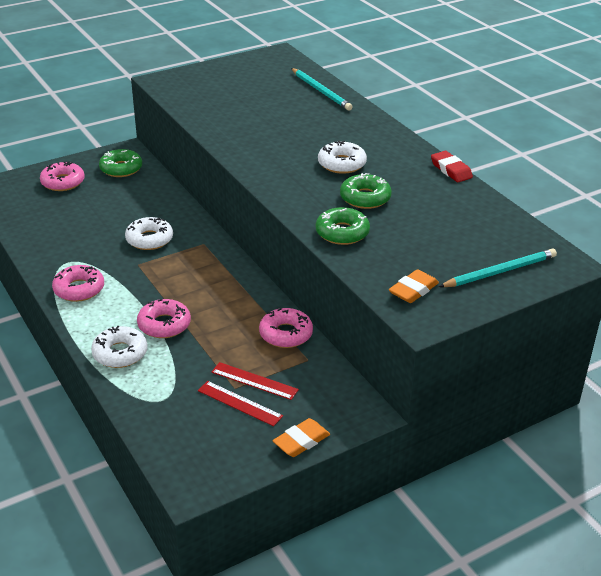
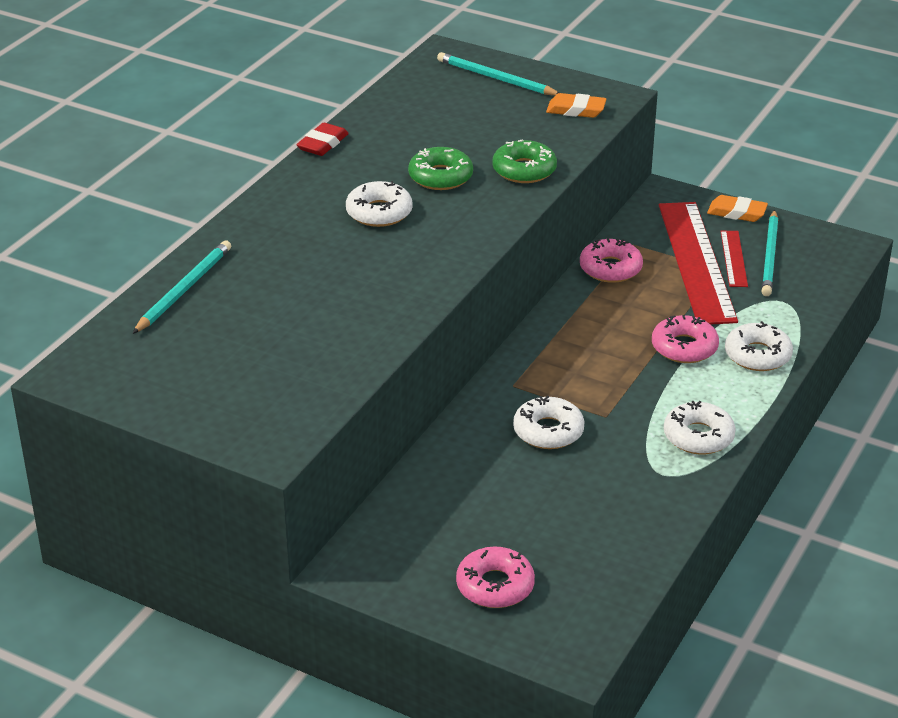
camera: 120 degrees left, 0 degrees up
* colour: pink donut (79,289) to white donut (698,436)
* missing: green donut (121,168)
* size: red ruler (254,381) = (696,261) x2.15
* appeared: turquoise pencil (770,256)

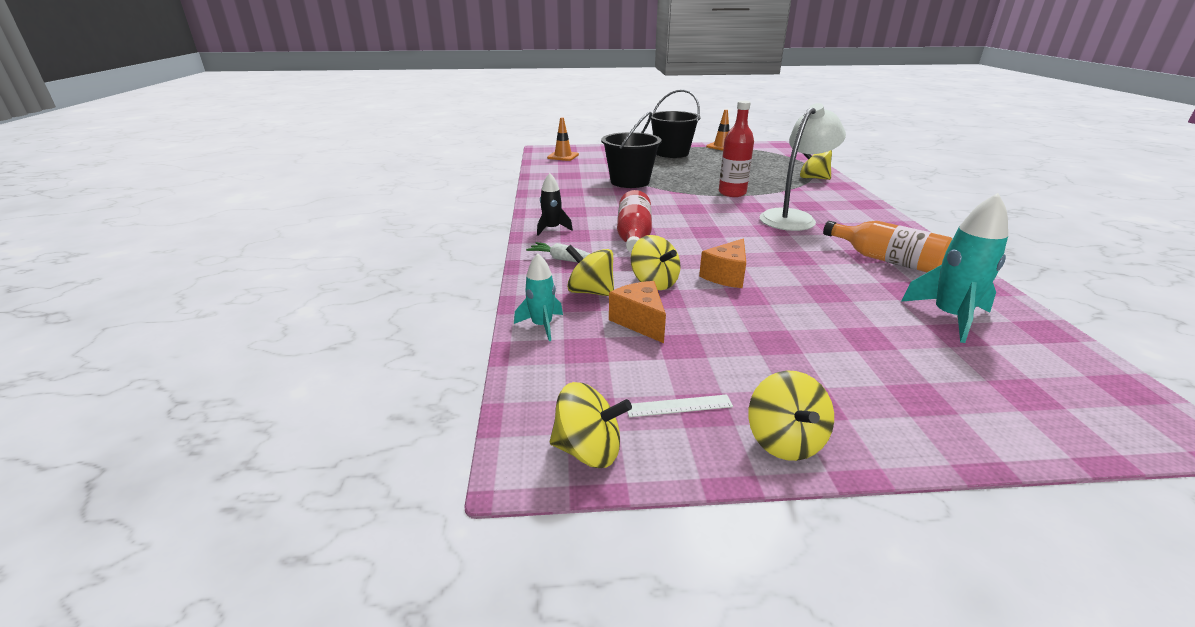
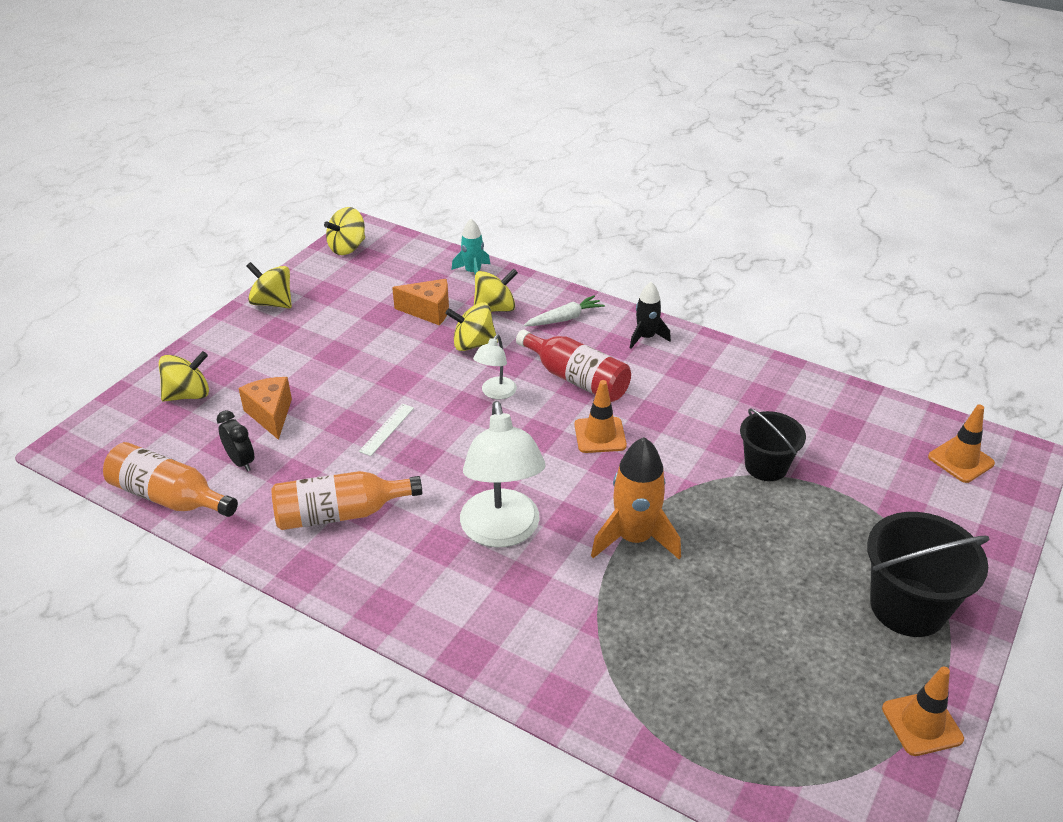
camera: 125 degrees right, 10 degrees up
* size: black bucket (630,181) = (766,466) x0.65
* relocated: white ruler (679,406) to (387,429)
* relocated: orange cheese (726,276) to (270,415)
* exchanged: red bottle (732,193) to orange rocket (634,538)
* relocated: yellow spinning top (813,178) to (188,395)
* exchanged: turquoise rocket (950,317) to black clock (241,461)
* appeared: orange bottle (169,497)
* appeared: white lamp (495,393)
* appeared: orange traffic cone (600,435)

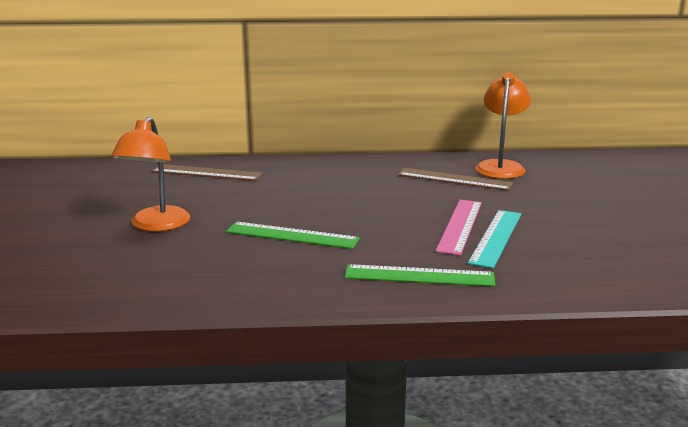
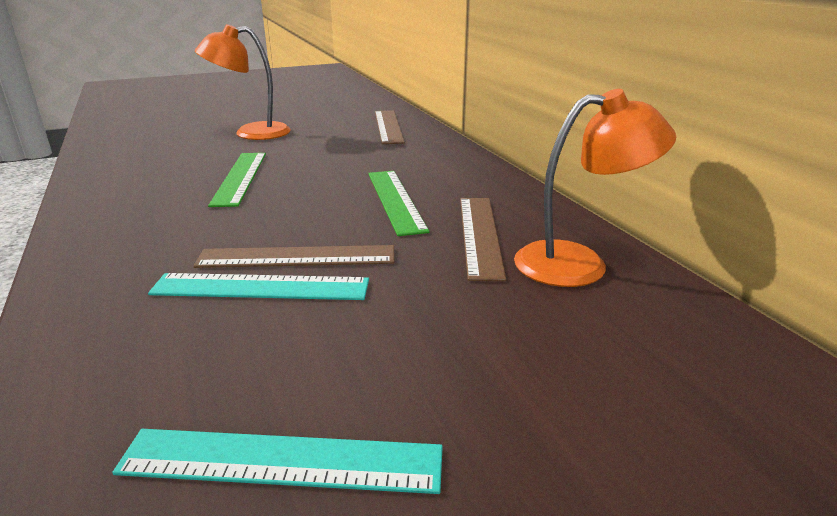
camera: 70 degrees right, 5 degrees up
* relocated: green ruler (419,276) to (395,200)
* colour: pink ruler (460,226) to brown ruler (297,257)
* appeared: turquoise ruler (281,461)

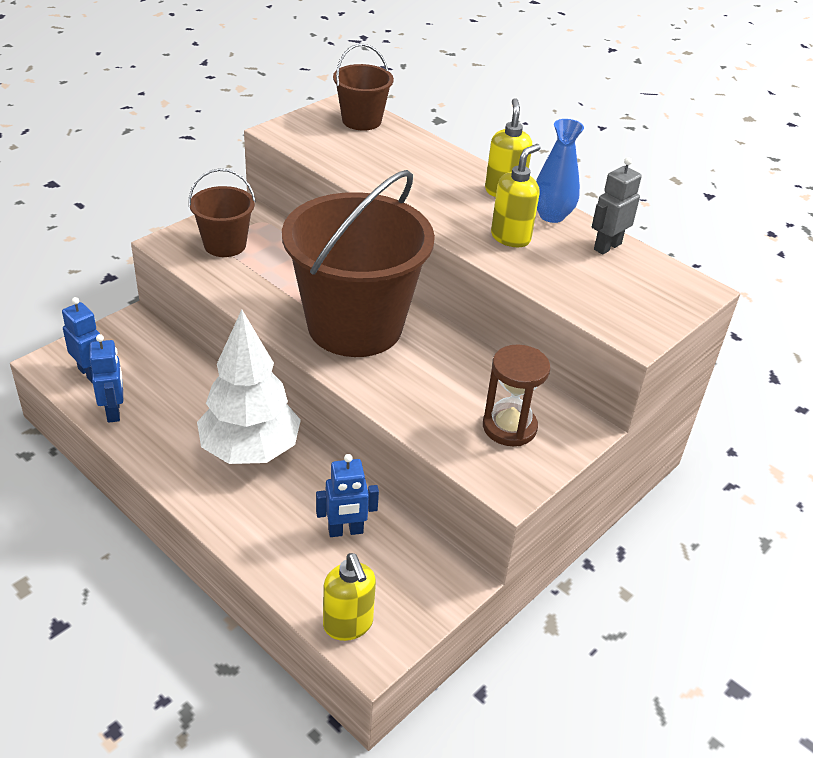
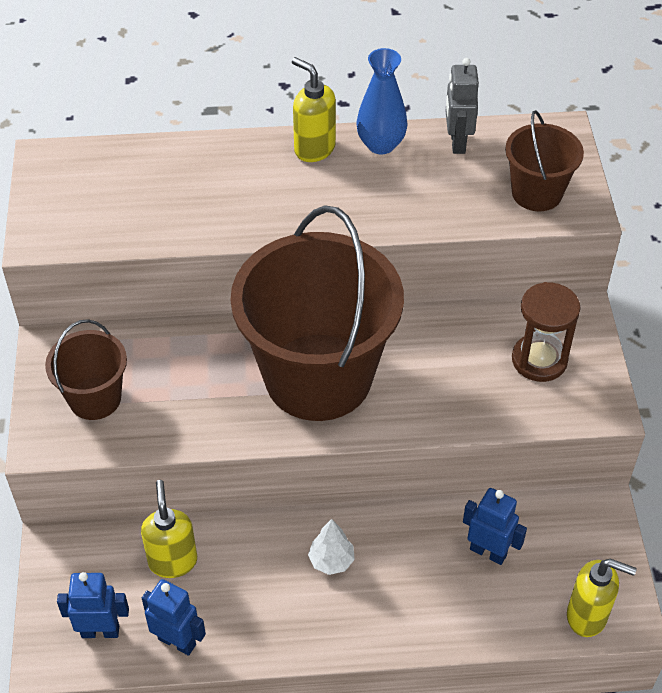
camera: 45 degrees left, 10 degrees up
* size: white tree (250,450) = (331,561) x0.41
* spun: blue robot (345,531) = (488,552) 90 degrees counterclockwise
* relocated: brown bucket (361,121) to (536,193)
* relocated: yellow soap dispenser (511,237) to (173,561)

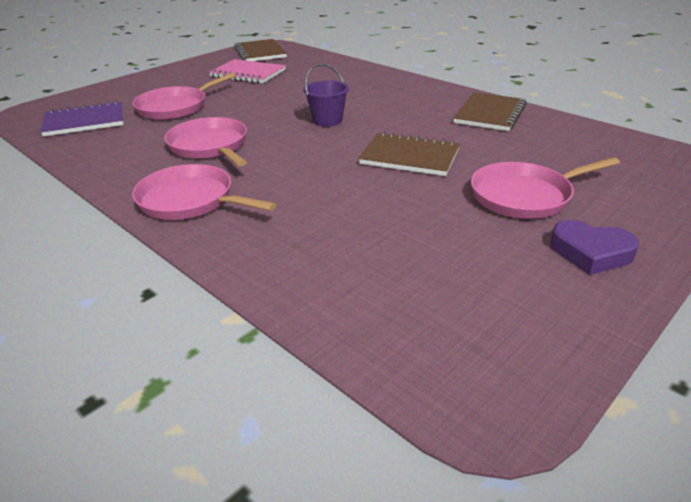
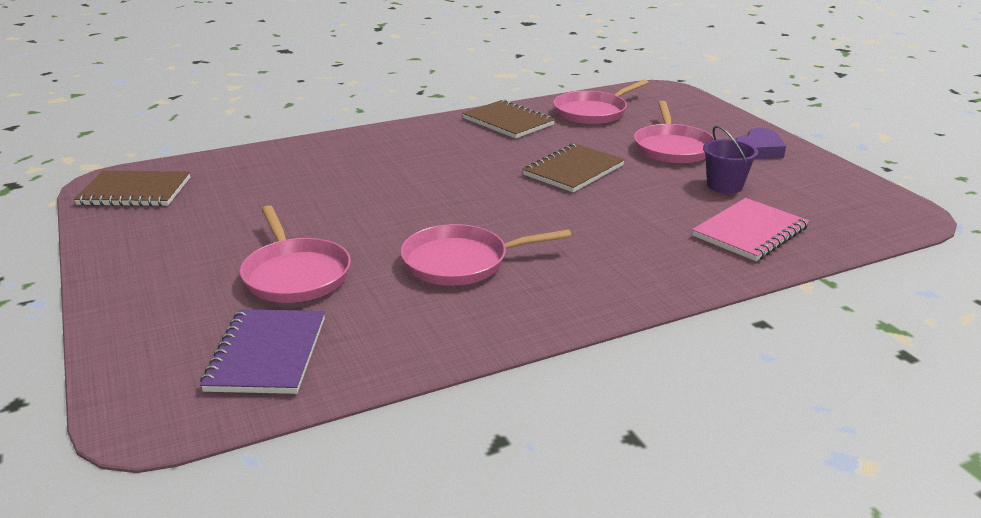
camera: 70 degrees left, 5 degrees down
* relocated: pink pan (190,200) to (592,112)
* relocated: pink notebook (248,73) to (750,232)
* relocated: purple bucket (327,120) to (724,185)

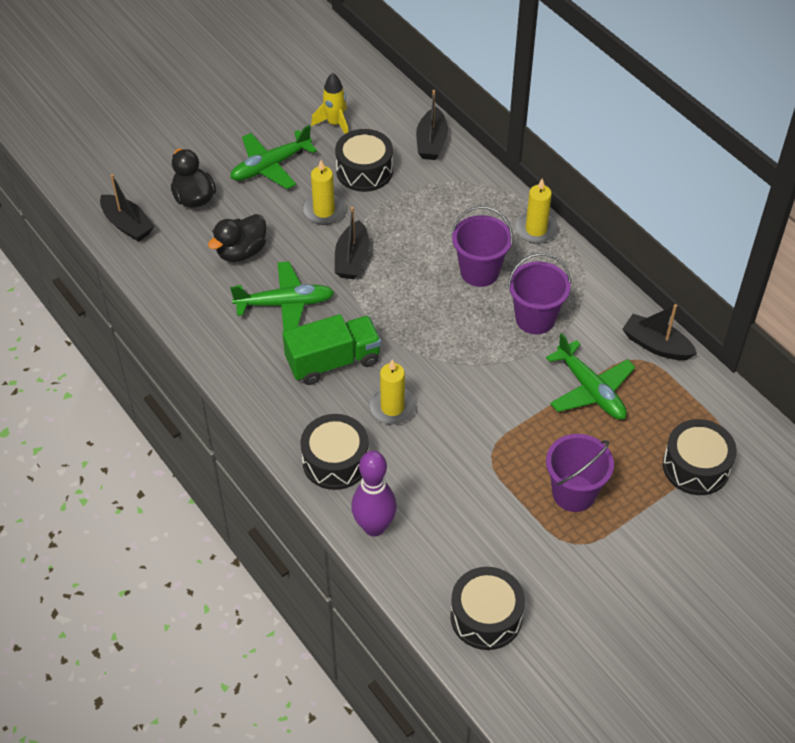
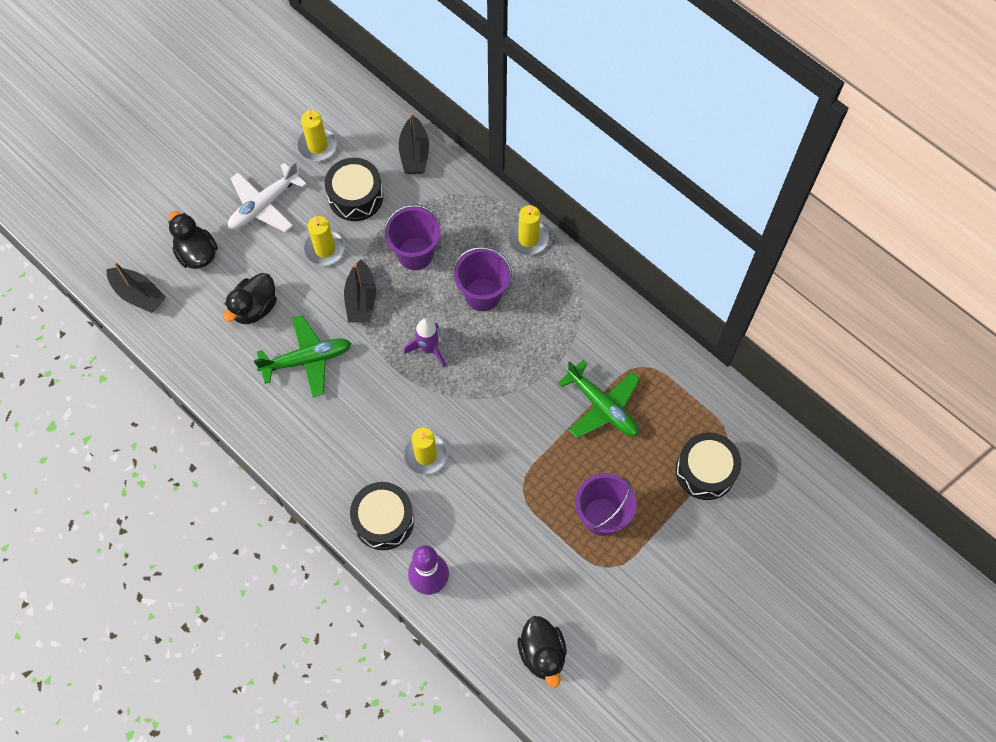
camera: 10 degrees left, 15 degrees up
* colour: green plane (270,166) to white plane (264,205)
* missing: green truck (333,361)
* exchanged: yellow rocket (335,124) to yellow candle (317,146)
* exchanged: black drum (486,617) to black duck (542,653)
* relocated: purple bucket (535,318) to (415,254)
* missing: black boat (656,345)
* appeared: purple rocket (428,348)

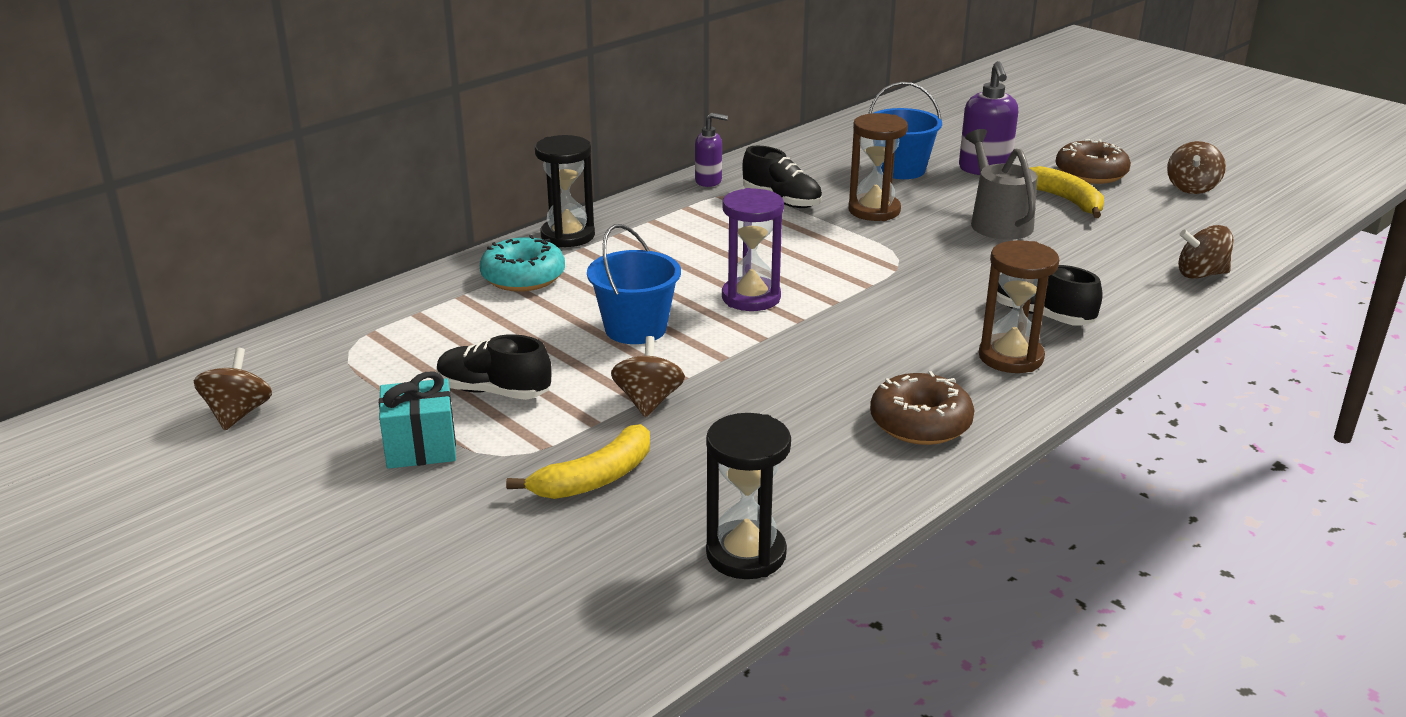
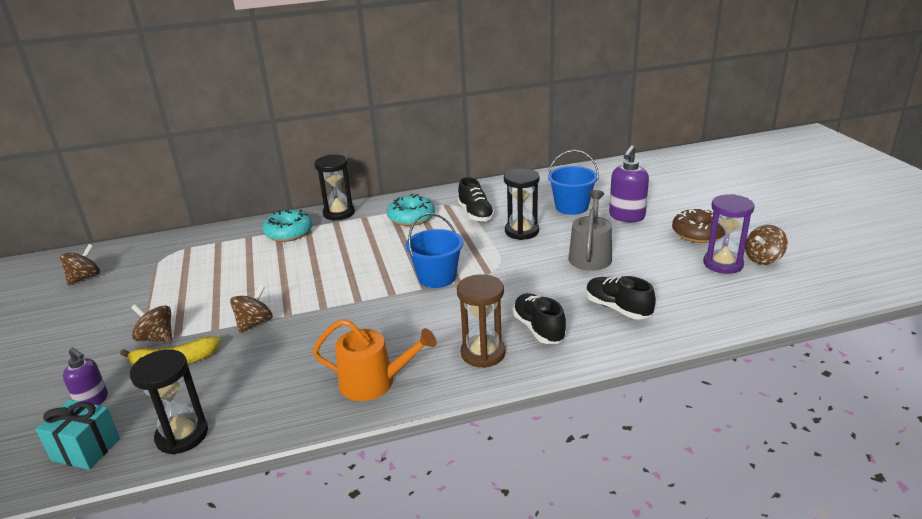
camera: 30 degrees right, 0 degrees up
* relocated: turquoise gift (421,448) to (86,449)
* relocated: black shoe (494,391) to (617,308)
* relocated: blue bucket (635,329) to (437,277)
* relocated: purple soap dispenser (709,181) to (93,401)
* relocated: purple hourglass (751,297) to (723,264)
* colour: brown hourglass (874,210) to black hourglass (521,231)
* exchanged: brown donut (920,423) to orange watering can (374,382)
* missing: yellow banana (1066,200)
* relocated: brown spinning top (1201,274) to (157,338)
* appeared: turquoise donut (411,217)

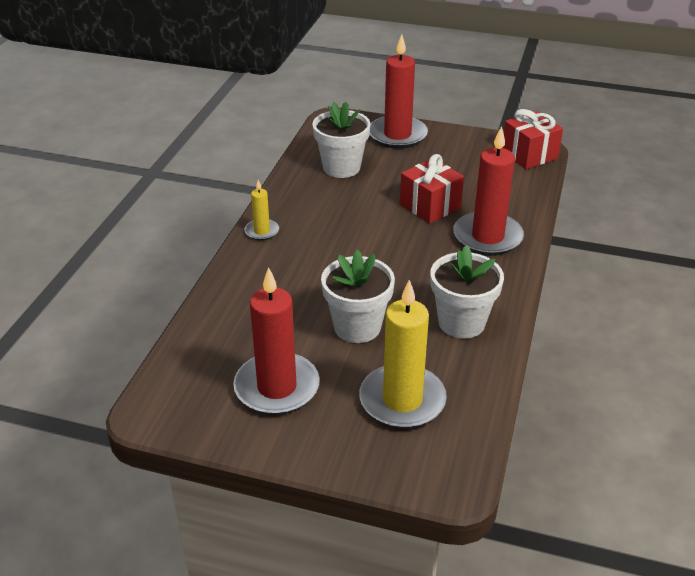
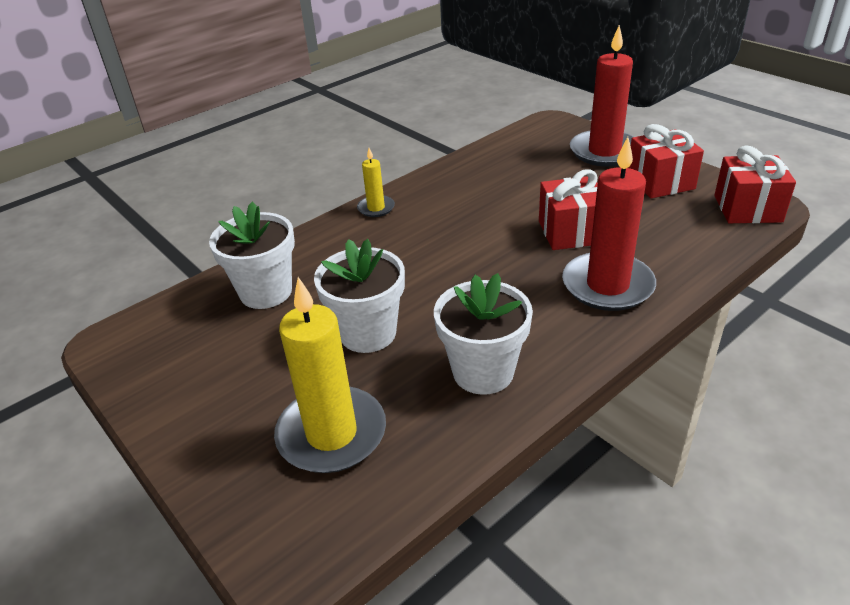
camera: 35 degrees right, 0 degrees up
* missing: red candle (277,387)
* relocated: white flower pot (341,167) to (266,292)
* appeared: red gift (660,182)

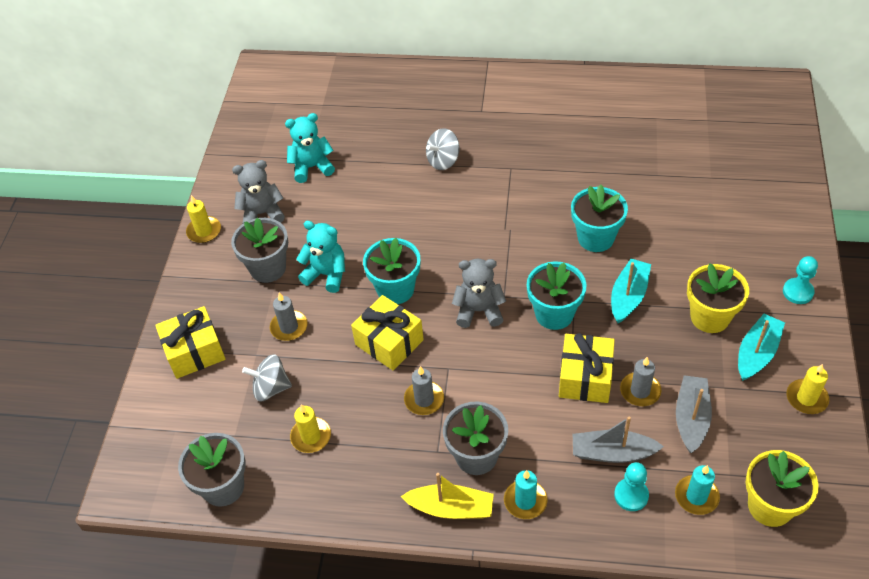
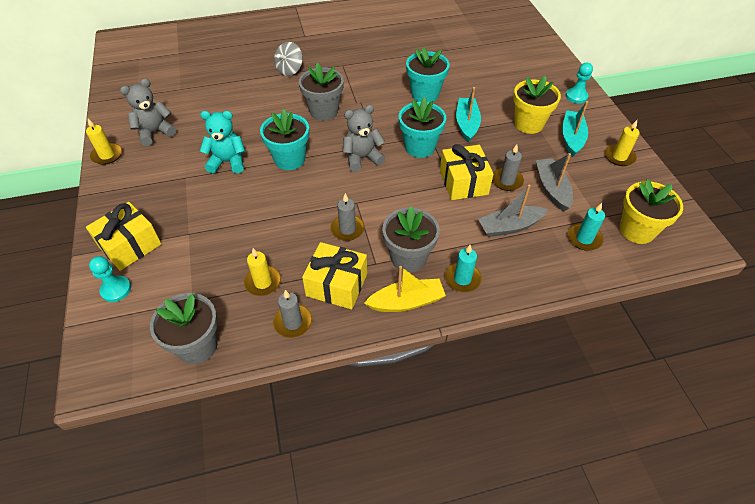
camera: 25 degrees left, 0 degrees up
* relocated: grey flower pot (268,268) to (324,111)
* missing: grey spinning top (271,388)
* relocated: grey candle (289,327) to (293,322)
* missing: turquoise teddy bear (312,167)
* relocated: yellow gift (389,342) to (337,285)
* relocated: turquoise pawn (631,495) to (116,289)

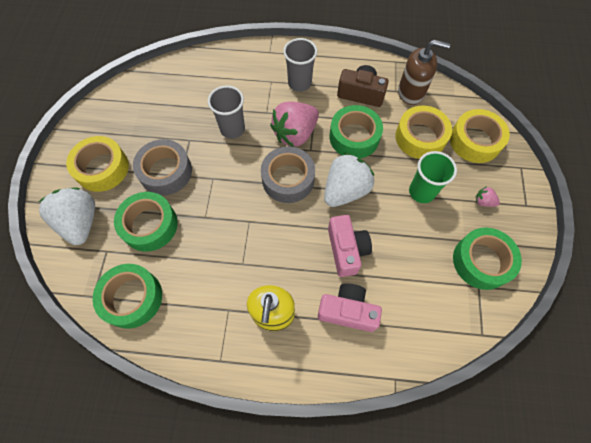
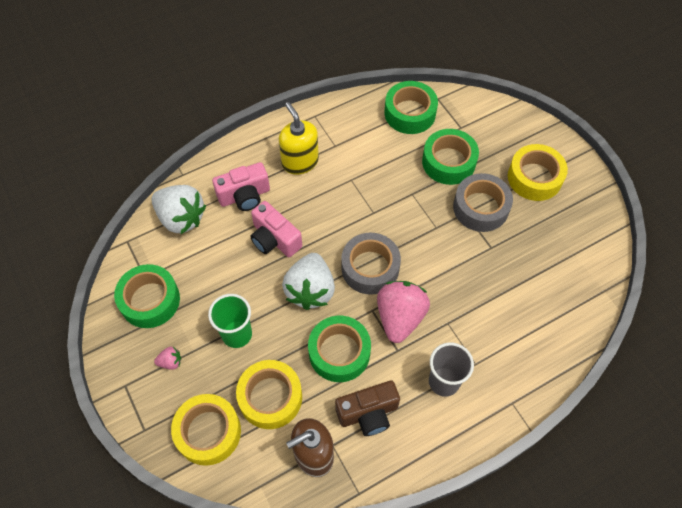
camera: 145 degrees right, 5 degrees down
* relocated: white strawberry (81,222) to (181,218)
* missing: grey cup (232,129)

